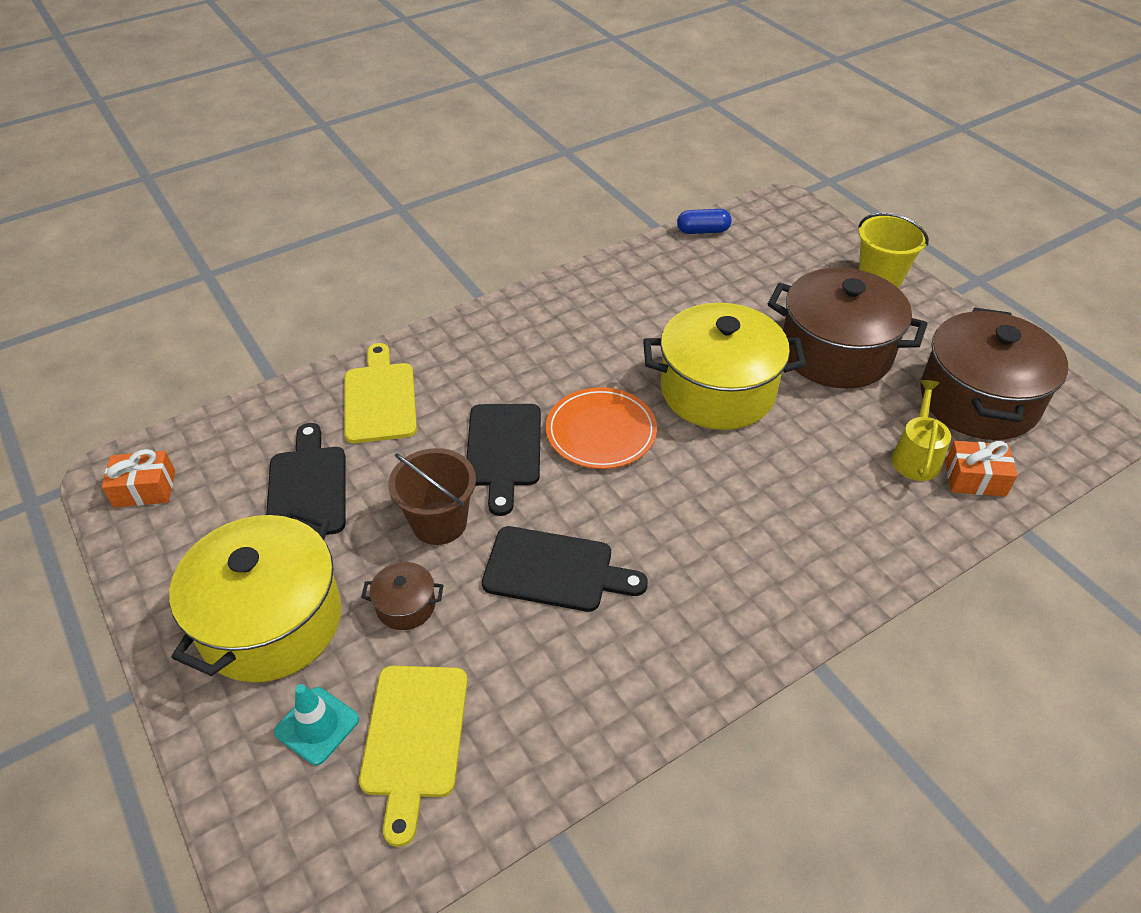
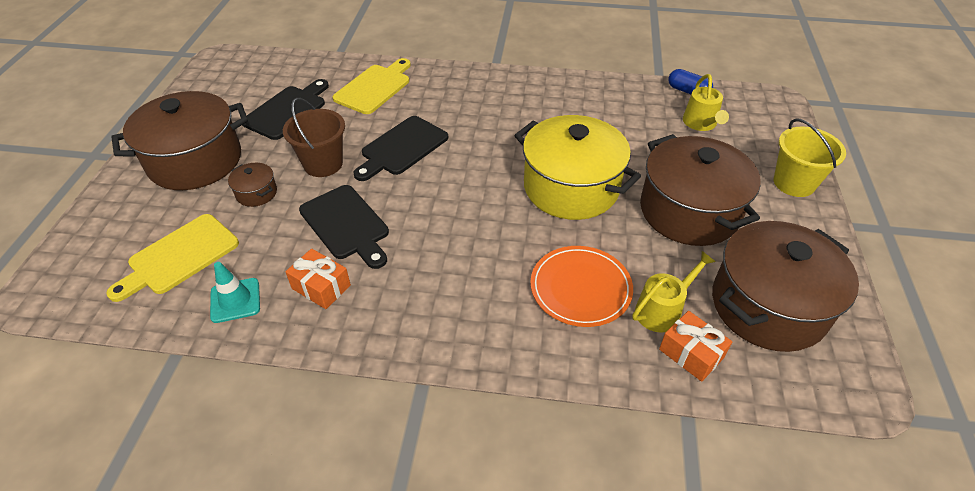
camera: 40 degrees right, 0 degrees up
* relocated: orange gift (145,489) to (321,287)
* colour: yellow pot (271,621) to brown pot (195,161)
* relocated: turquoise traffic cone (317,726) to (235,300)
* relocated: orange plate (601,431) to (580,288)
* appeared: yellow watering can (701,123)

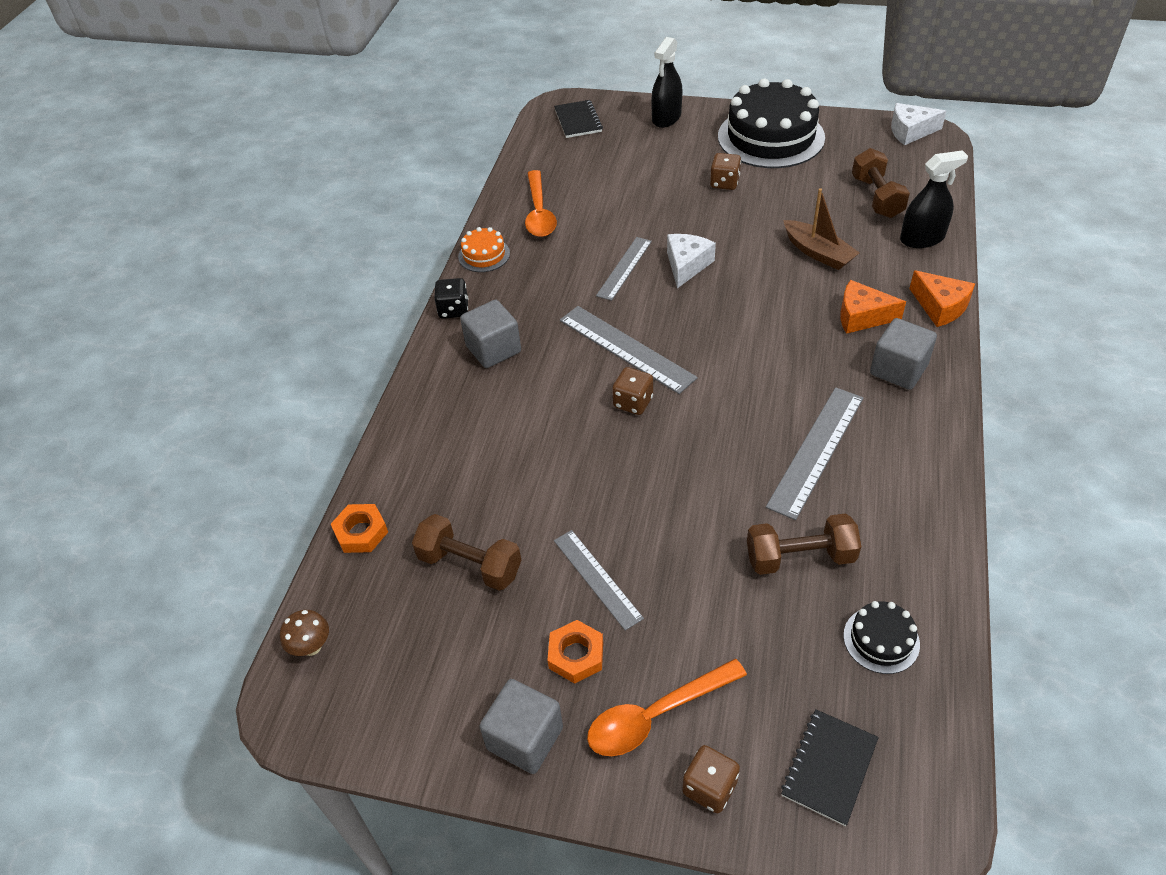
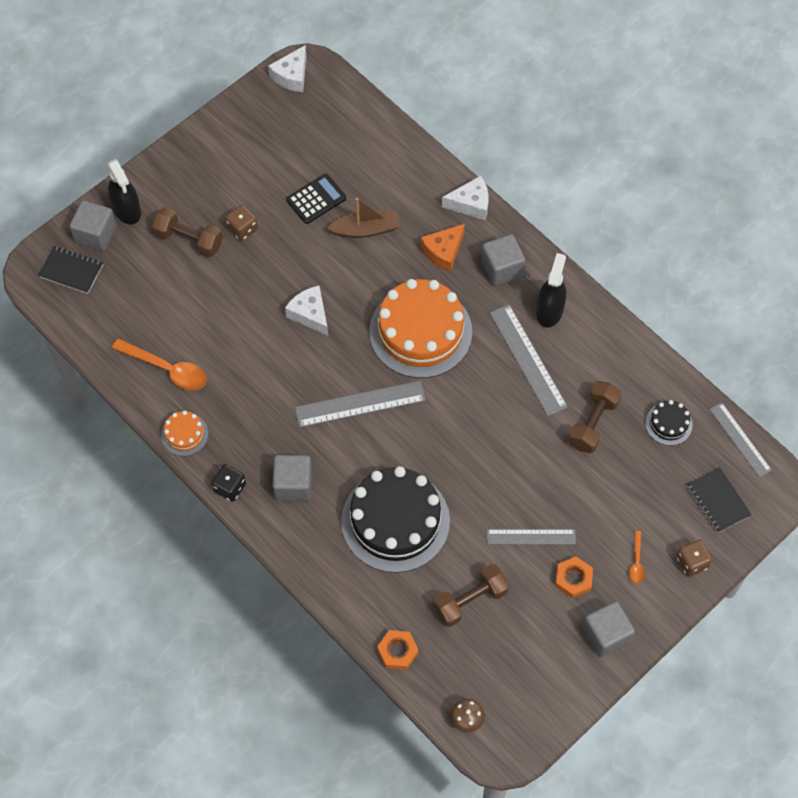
camera: 60 degrees left, 15 degrees up
* size: orange spoon (655,715) = (636,562) x0.51
* relocated: grey ruler (624,268) to (740,439)
* missing: brown dice (633,402)
* relocated: black cake (771,137) to (395,521)
* relocated: brown dumbbell (876,197) to (189,240)
* relocated: black spray bottle (922,238) to (549,311)
* colour: orange cheese (940,307) to white cheese (471,204)
* appeared: grey cube (96,234)
* appeared: black calculator (316,199)
* appeared: orange cake (420,332)

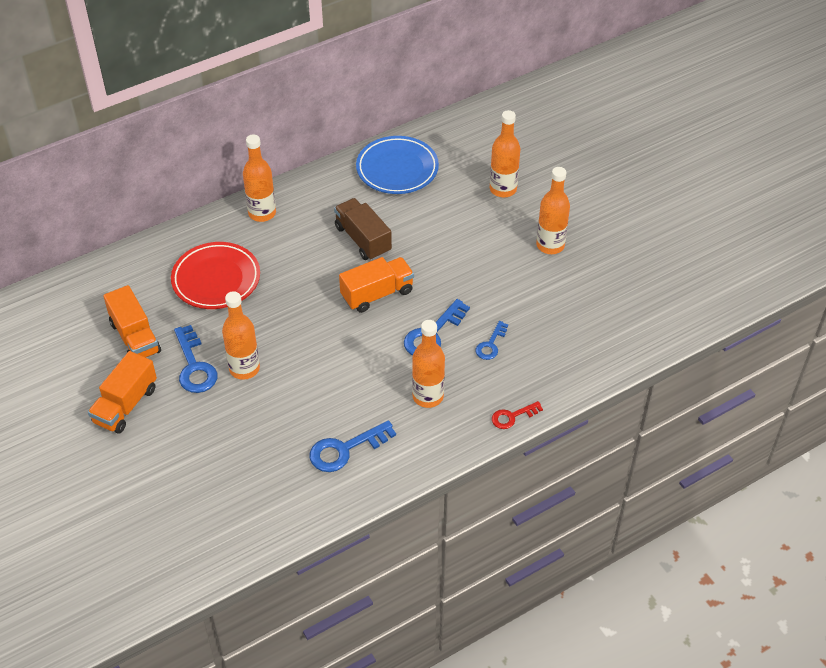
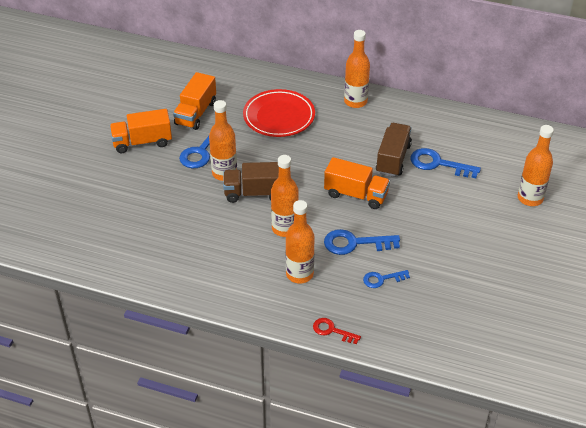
camera: 50 degrees right, 5 degrees down
* relocated: blue key (345,449) to (438,164)
* missing: blue plate (397,169)
* relocated: orange bottle (550,245) to (285,228)
* appeared: brown truck (255,193)

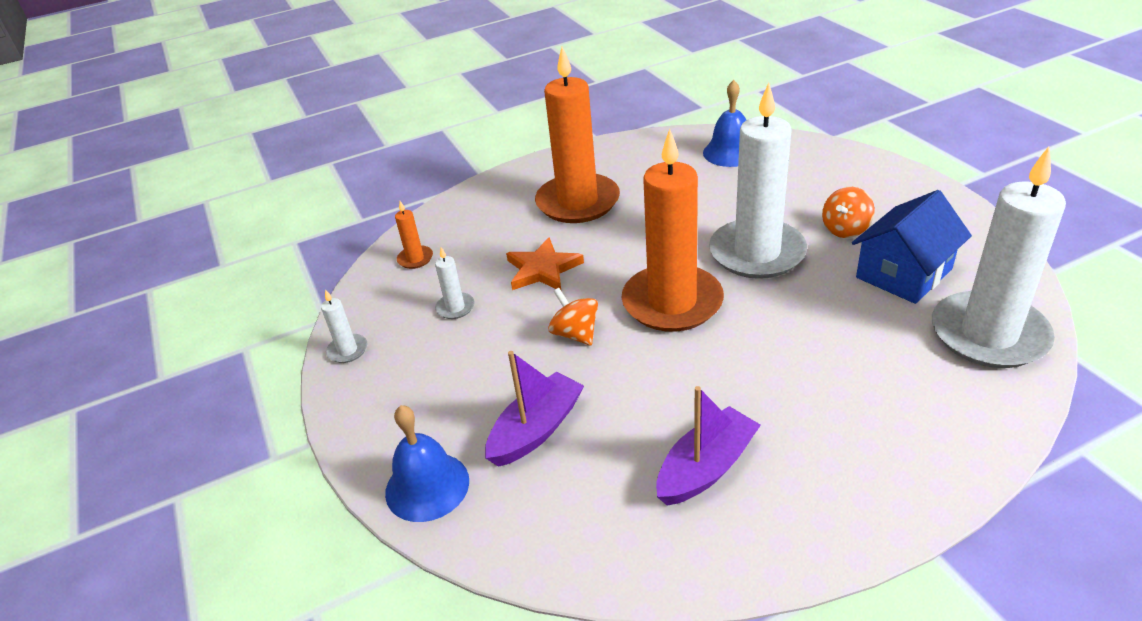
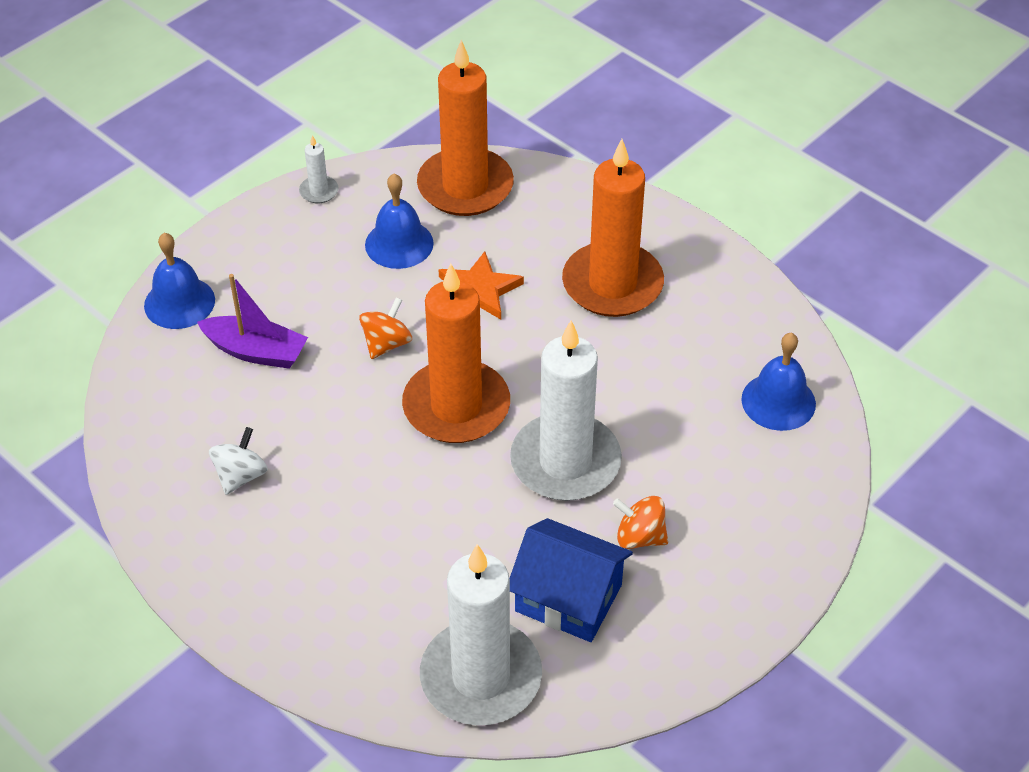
camera: 65 degrees right, 10 degrees up
* size: orange candle (415,259) = (465,186) x2.46
* exchanged: white candle (455,308) to blue bell (399,244)
* exchanged: purple boat (706,468) to white spinning top (240,475)

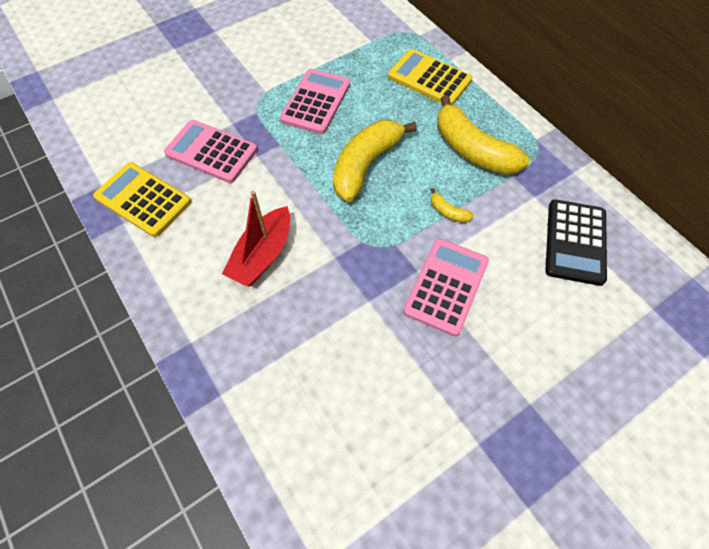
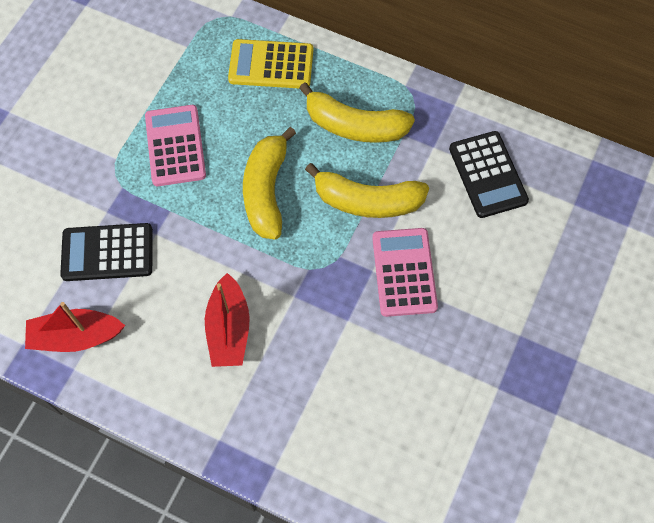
camera: 30 degrees left, 5 degrees up
* exchanged: yellow calculator (143,200) to red boat (76,336)
* colour: pink calculator (211,152) to black calculator (107,253)
* size: yellow banana (448,212) = (367,201) x2.39

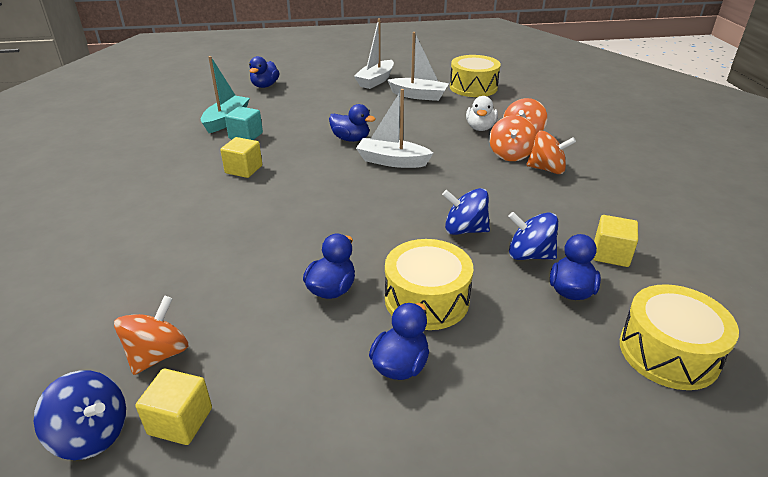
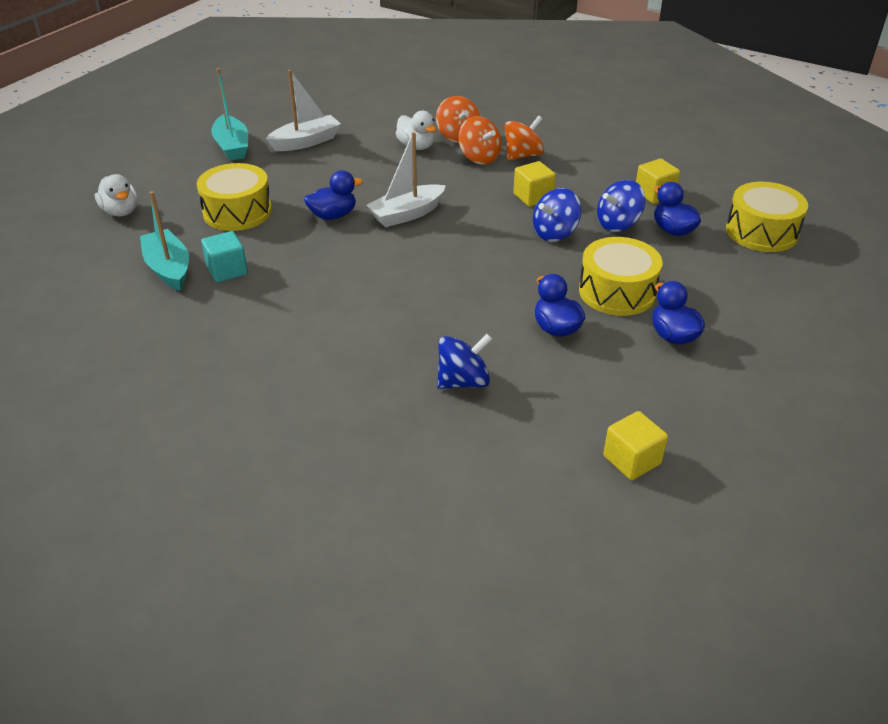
camera: 50 degrees left, 5 degrees up
* relocated: blue spinning top (92,434) to (463,381)
* missing: orange spinning top (158,354)
* relocated: yellow cube (243,169) to (533,197)
* colour: blue duck (265,86) to white duck (121,211)
* colour: white boat (375,81) to turquoise boat (232,146)
* relocated: yellow drum (473,87) to (237,212)

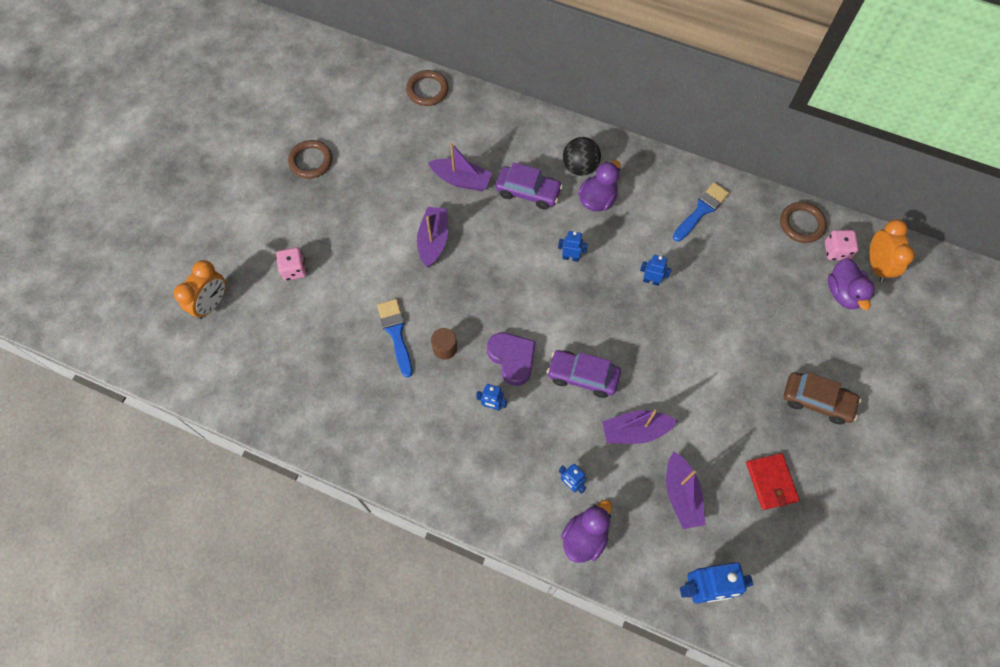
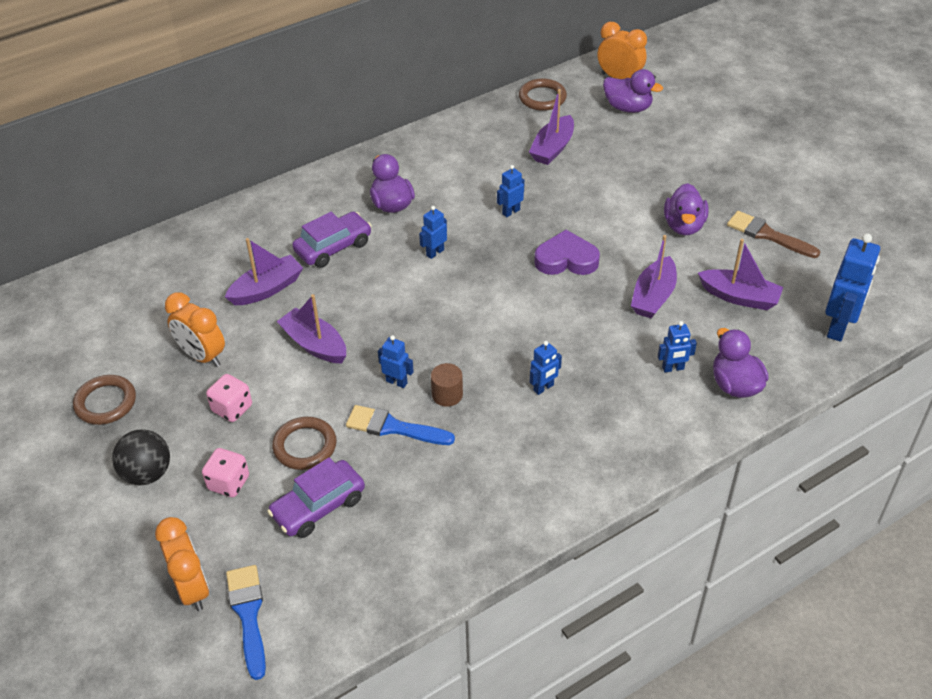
camera: 55 degrees left, 20 degrees down
* relocated: brown ring (427,90) to (305,446)
* relocated: purple heart (512,358) to (566,259)
* relocated: purple car (582,376) to (318,507)
* relocated: black ball (580,167) to (147,473)
* relocated: blue brush (701,210) to (248,615)
* exchanged: red wallet (771,482) to brown brush (768,235)
* missing: brown car (817,401)
* relocated: pink dice (836,251) to (232,408)
* appeared: orange clock (202,356)
* appeared: blue robot (396,382)
* appeared: purple boat (552,148)
* appeared: purple duck (684,226)

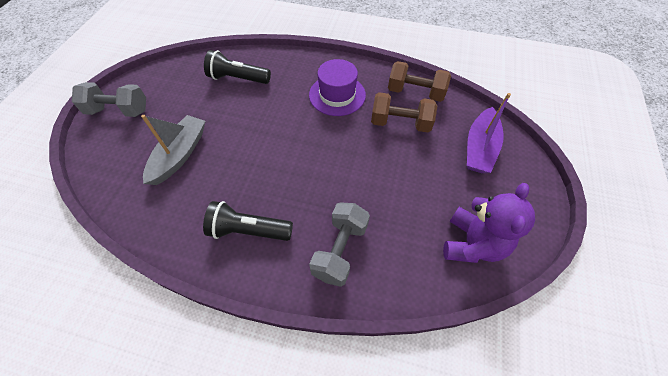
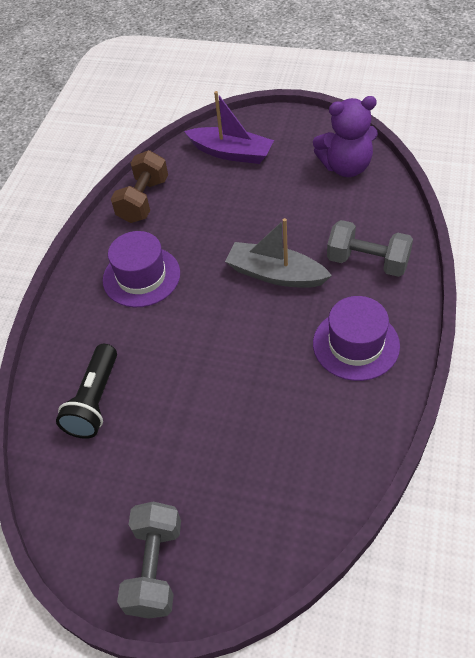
camera: 85 degrees left, 5 degrees down
* relocated: grey boat (179,155) to (275,274)
* exchanged: black flashlight (248,230) to purple hat (356,344)
* missing: brown dumbbell (400,123)
* spun: purple teddy bear (472,243) = (346,167) 150 degrees clockwise

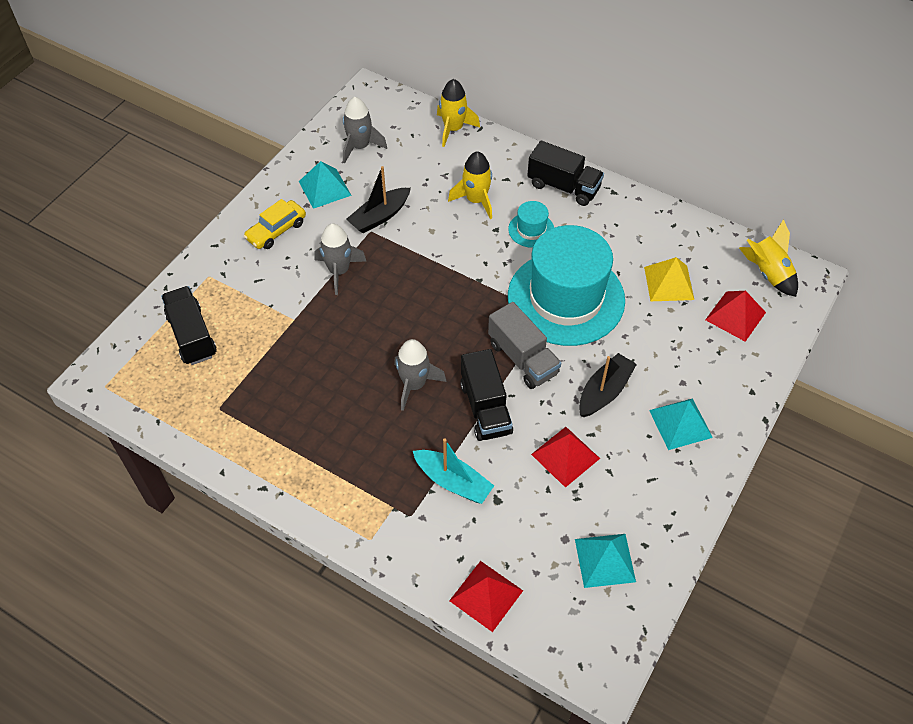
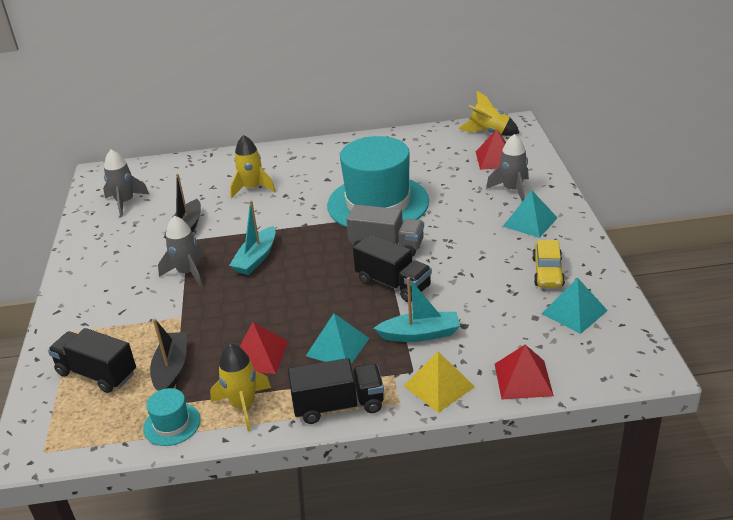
camera: 35 degrees left, 20 degrees down
* relocated: yellow car (276,230) to (547,272)
* relocated: turquoise pyramid (324,188) to (337,347)
* relocated: grey rocket (414,384) to (512,189)
* relocated: yellow rocket (453,129) to (243,406)
* relocated: turquoise hat (531,230) to (172,424)
* relocated: black truck (563,187) to (338,405)
* relocated: red pyramid (565,456) to (259,355)
* relocated: black boat (604,391) to (171,370)
* relocated: yellow pyramid (669,283) to (439,386)
* appeared: turquoise boat (256,258)

